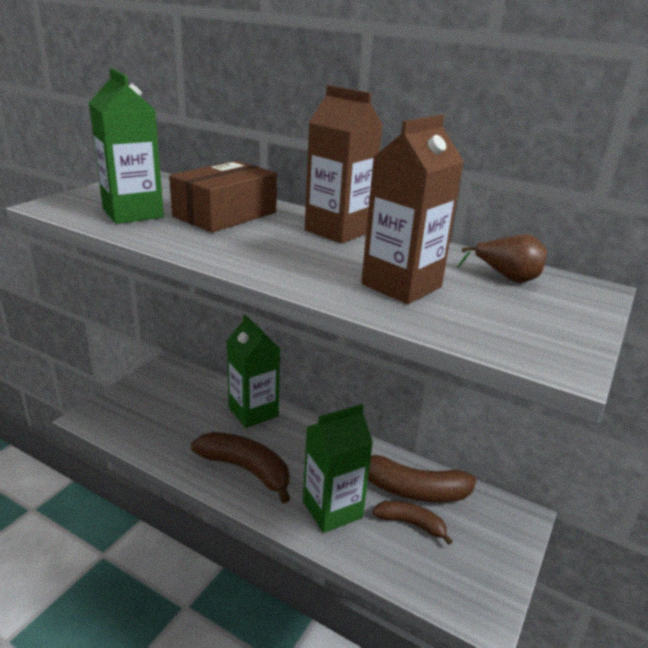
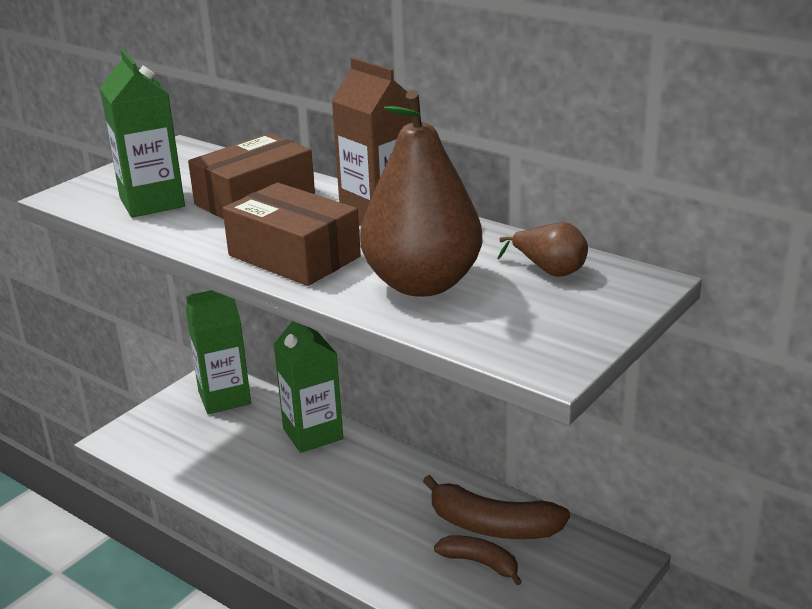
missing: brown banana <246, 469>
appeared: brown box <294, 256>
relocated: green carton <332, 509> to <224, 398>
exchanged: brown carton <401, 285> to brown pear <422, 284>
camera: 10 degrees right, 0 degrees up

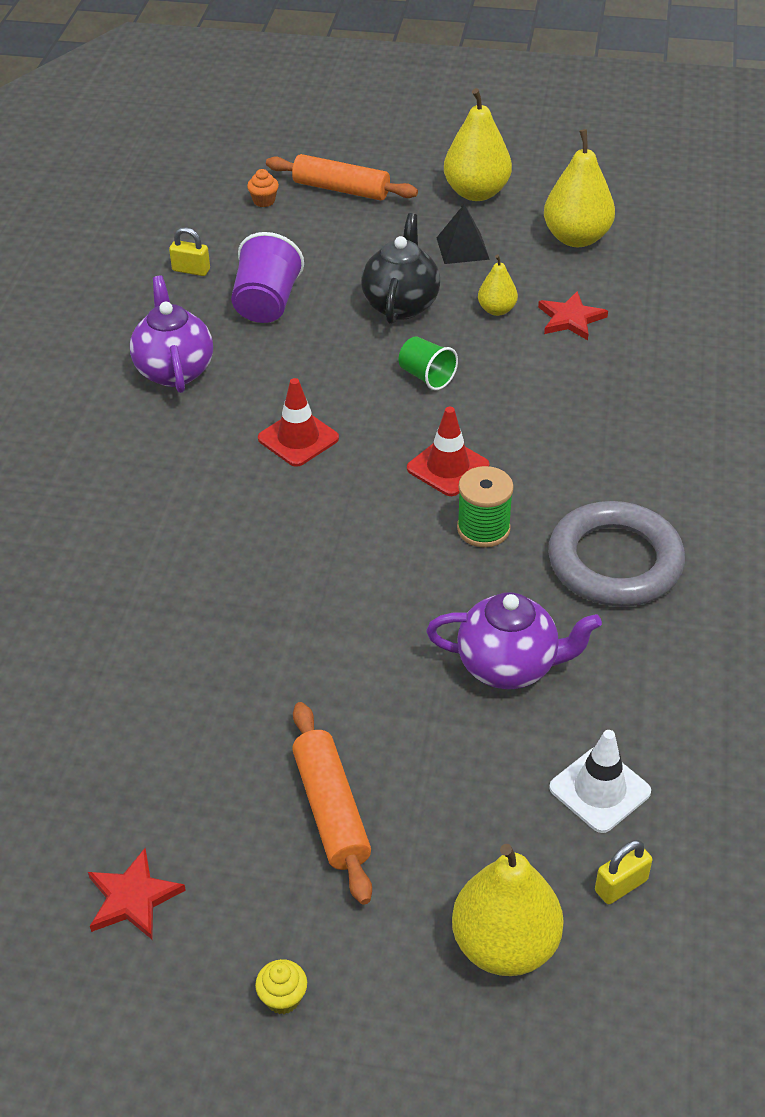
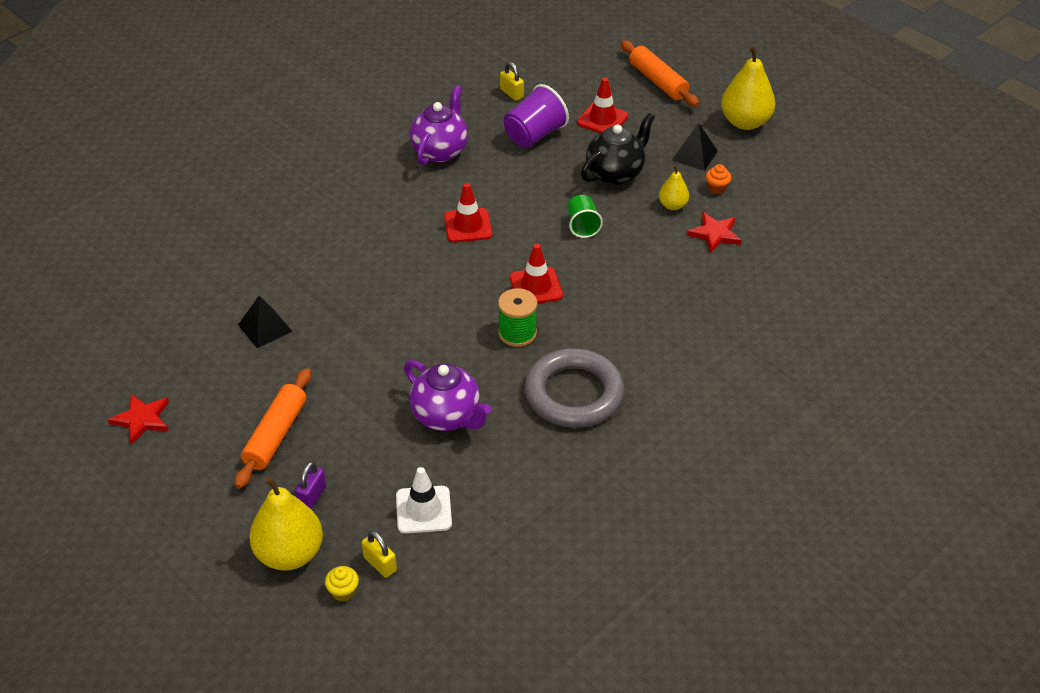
missing: yellow pear <576, 238>
appeared: black pyramid <265, 328>; purple padlock <312, 496>; red traffic cone <602, 119>
relocated: yellow cupcake <283, 998> to <343, 592>; orange cupcake <264, 201> to <716, 188>
spun: yellow padlock <621, 885> = <380, 564> 45 degrees clockwise
camera: 35 degrees right, 0 degrees up

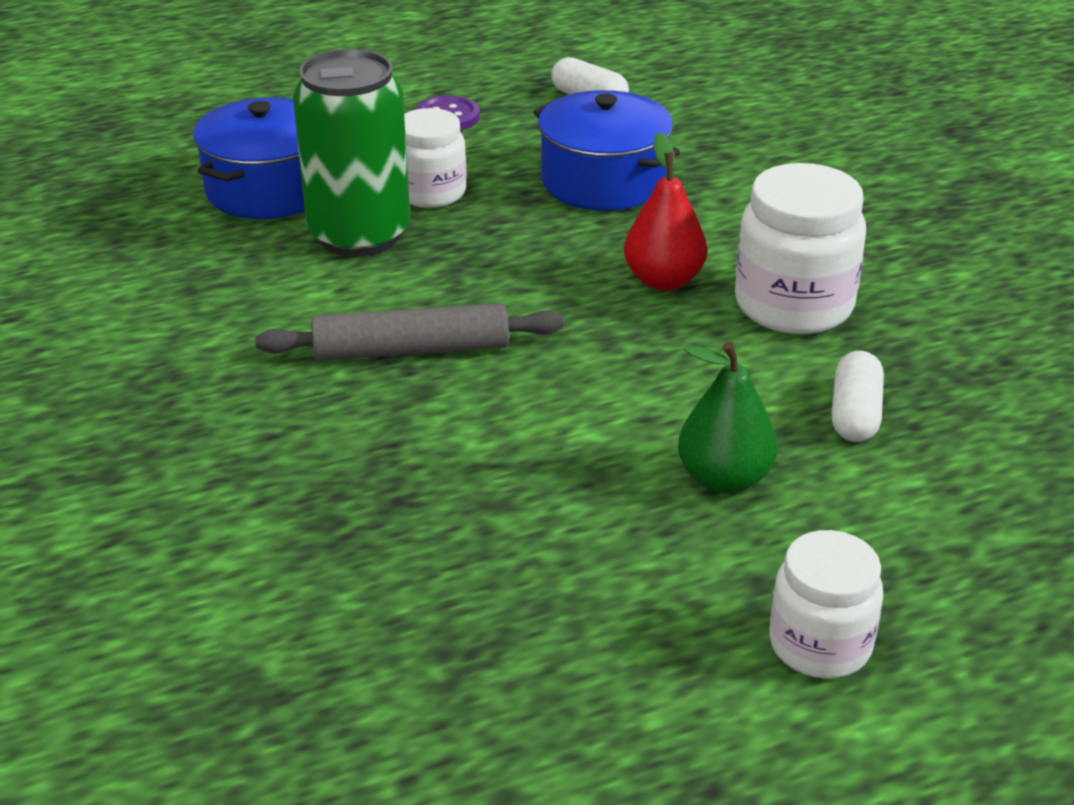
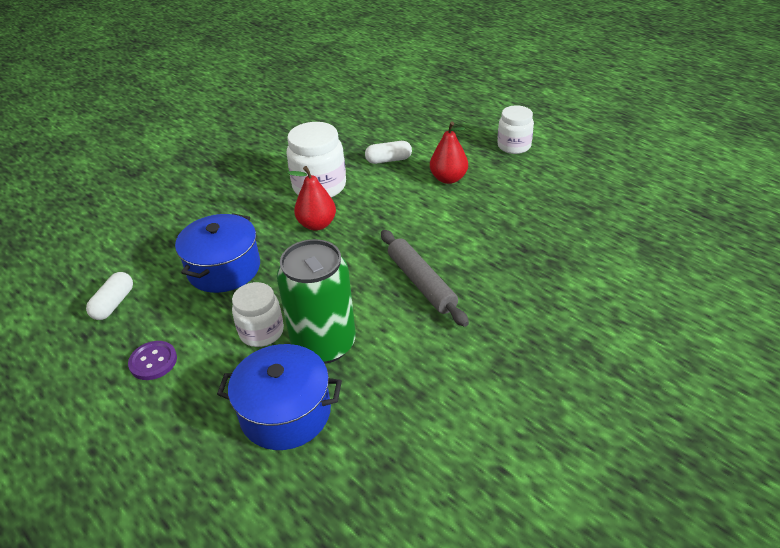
colour: green pear <724, 479> to red pear <448, 178>
camera: 110 degrees left, 5 degrees up

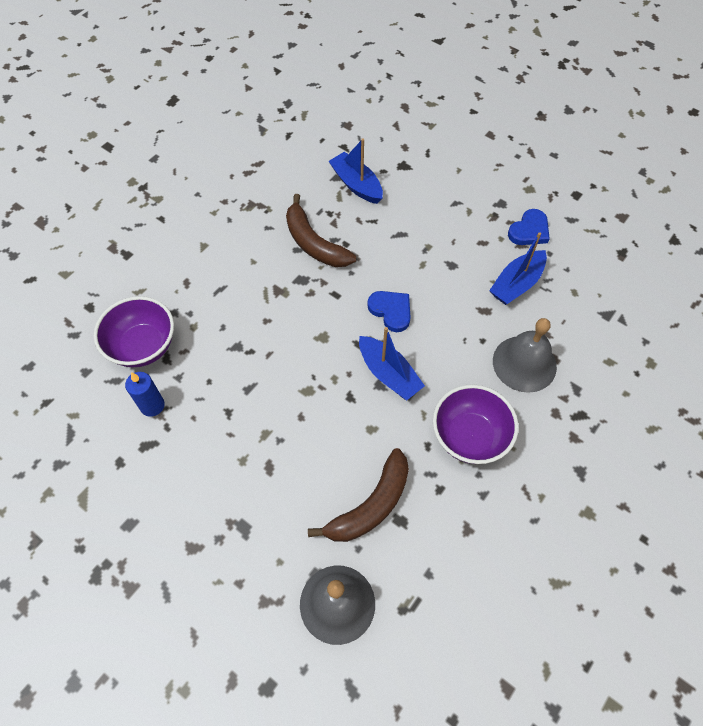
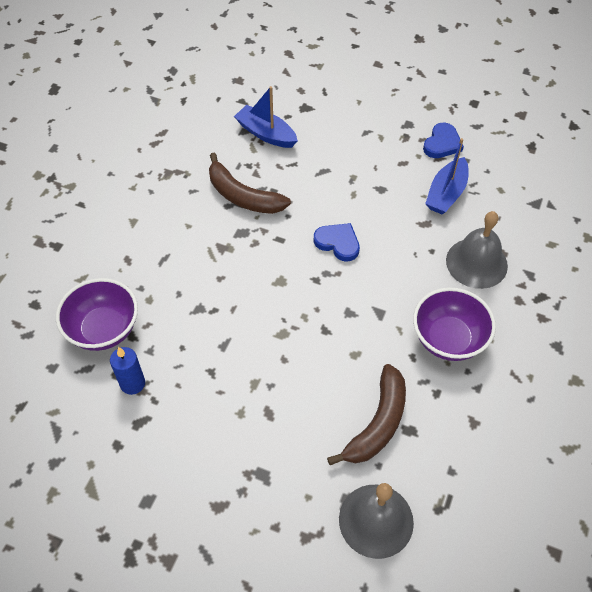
missing: blue boat <388, 374>
camera: 15 degrees left, 5 degrees down

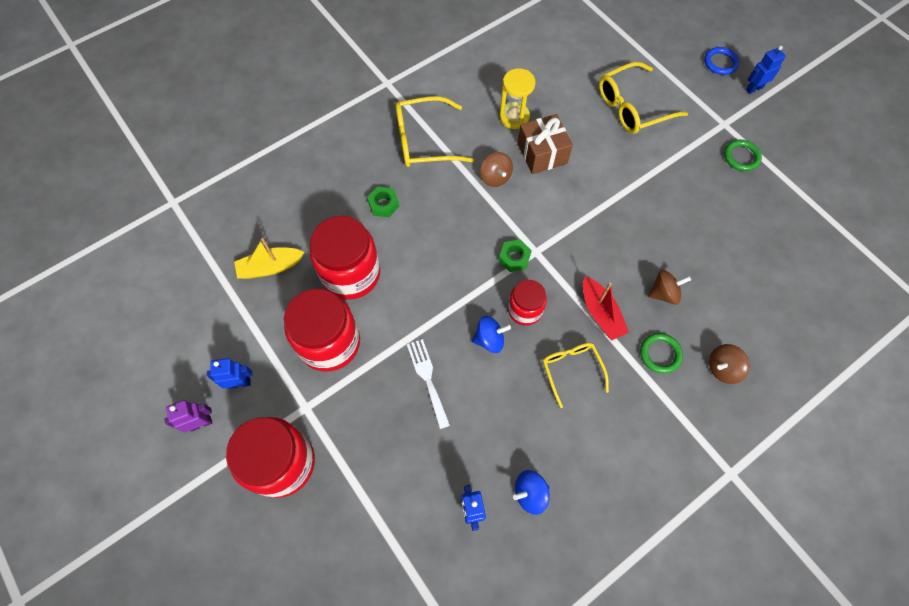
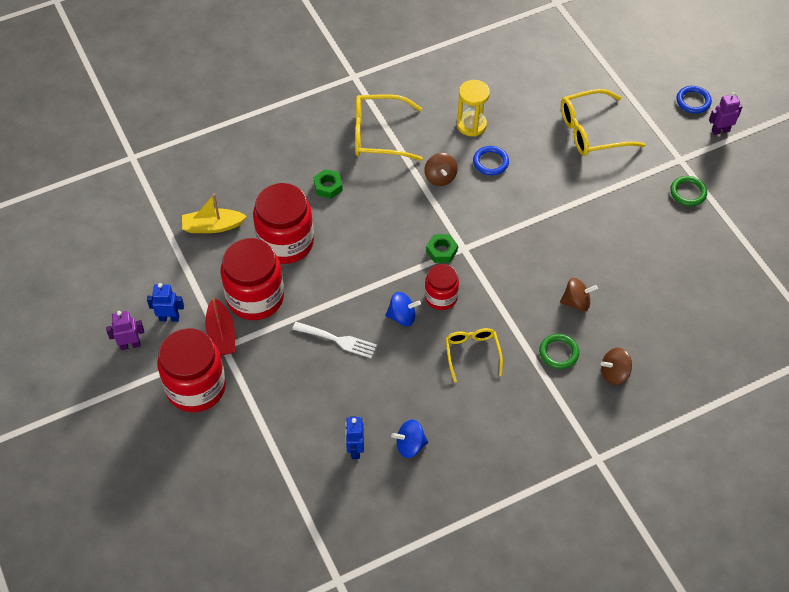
relocated: red boat <600, 313> to <221, 334>
exchanged: brown gift <542, 153> to blue ring <490, 162>
colour: blue robot <753, 88> to purple robot <720, 130>
spun: white fork <427, 378> = <338, 340> 120 degrees clockwise
camera: 10 degrees right, 10 degrees down

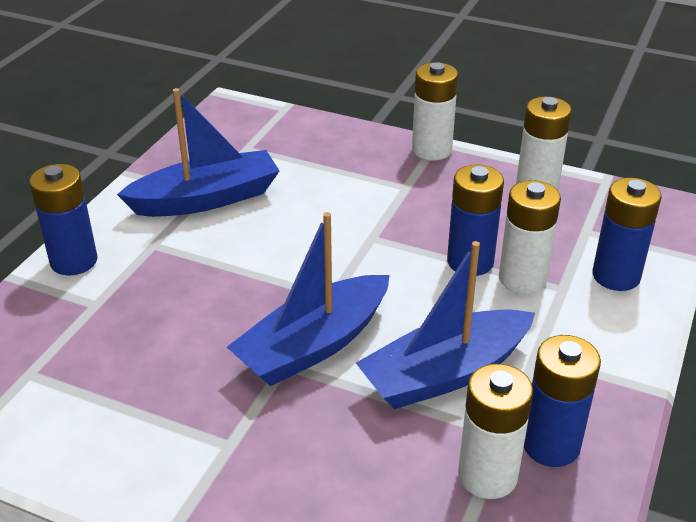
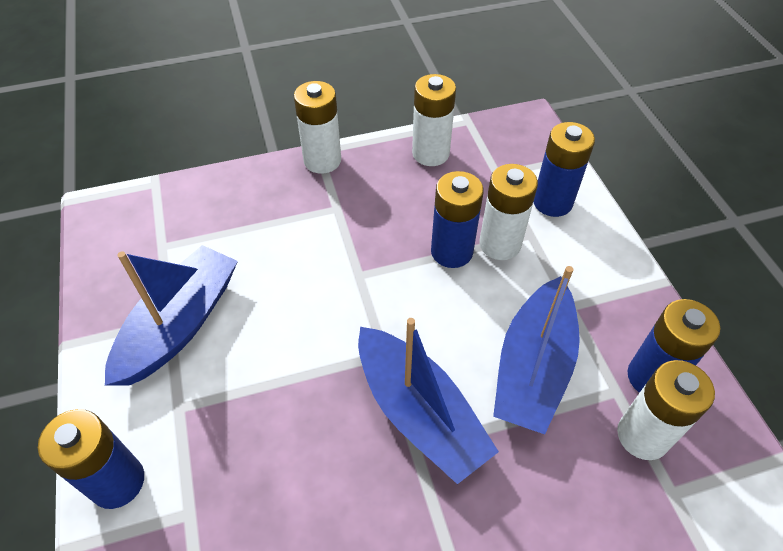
spun: blue boat <313, 345> = <419, 413> 45 degrees counterclockwise
camera: 40 degrees left, 15 degrees up

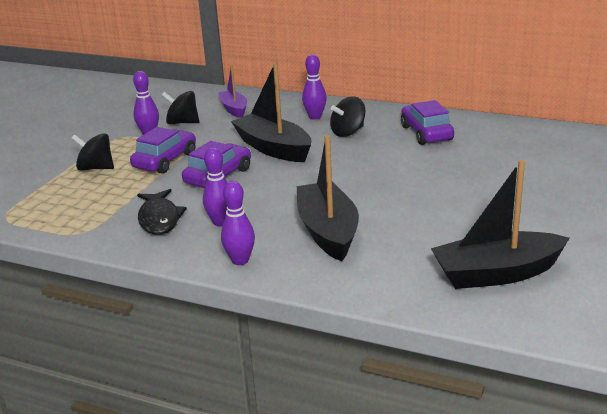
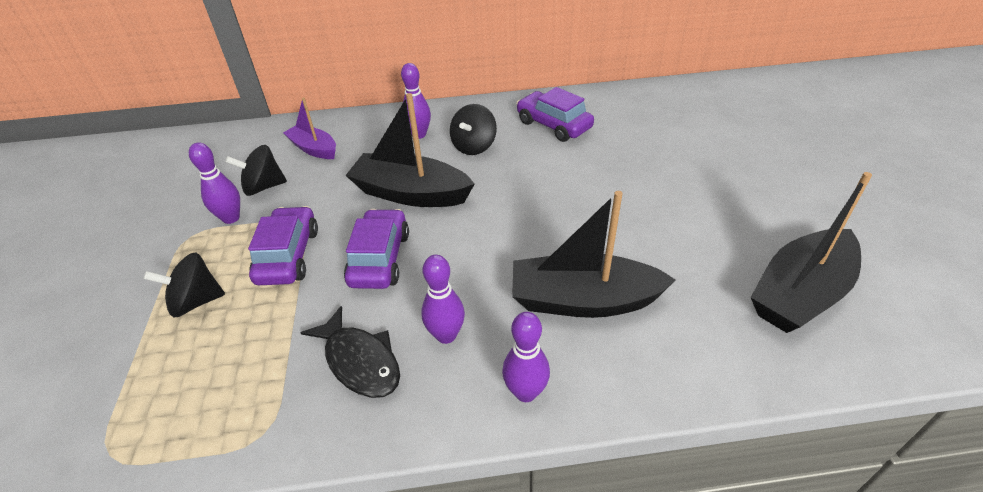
spun: black boat <328, 232> = <583, 300> 45 degrees counterclockwise
camera: 30 degrees left, 15 degrees up

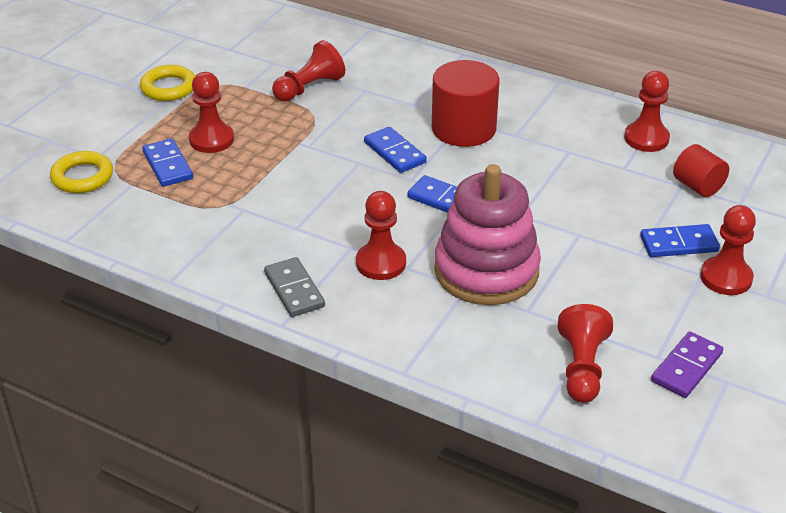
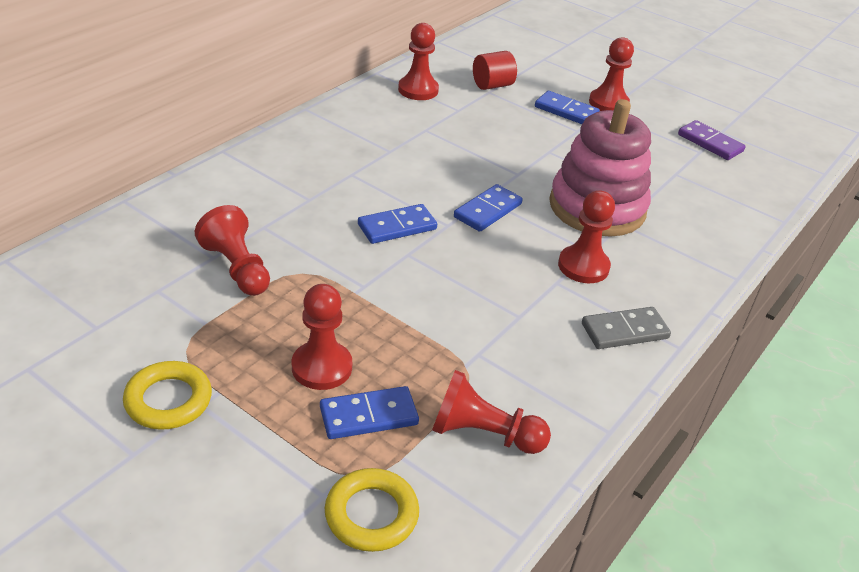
missing: red cylinder <463, 129>
relocated: red pawn <582, 368> to <483, 433>
spun: blue domino <678, 244> = <566, 111> 60 degrees counterclockwise
camera: 85 degrees left, 0 degrees up

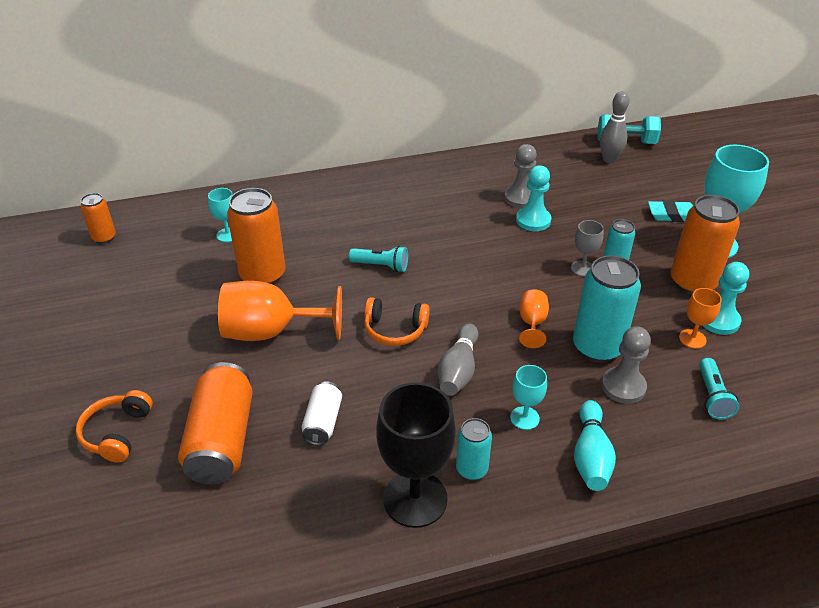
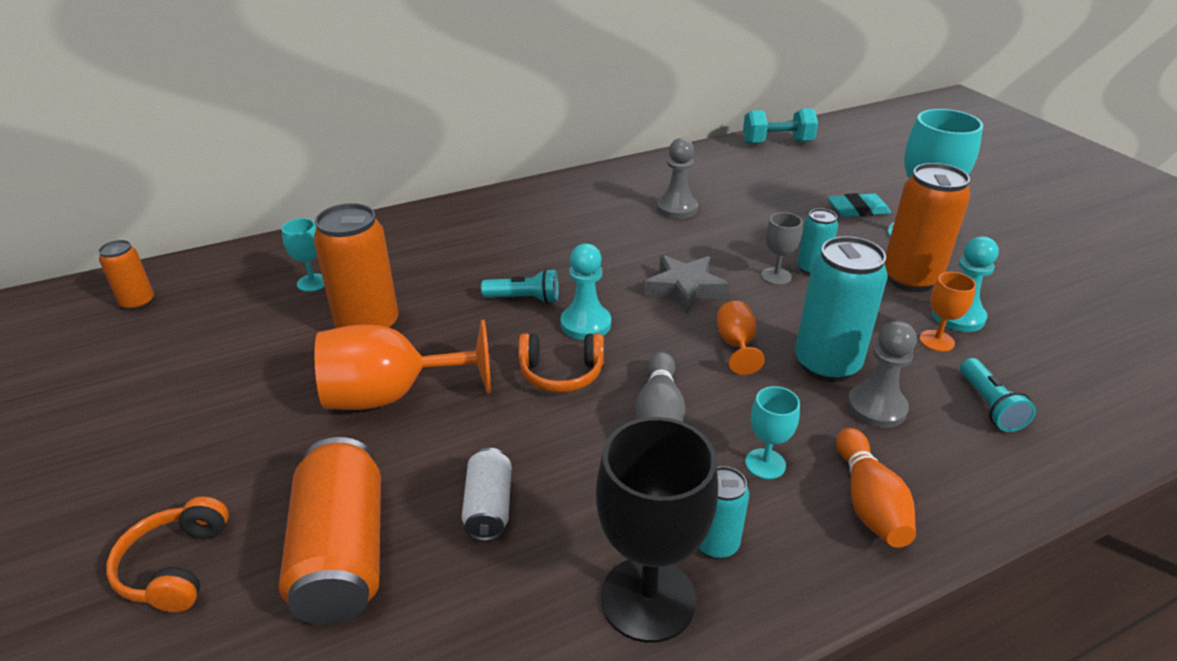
missing: grey bowling pin <609, 159>
appeared: grey star <685, 289>
relocated: turquoise pawn <533, 220> to <585, 324>
colour: turquoise bowling pin <590, 456> to orange bowling pin <868, 502>
camera: 10 degrees left, 5 degrees down

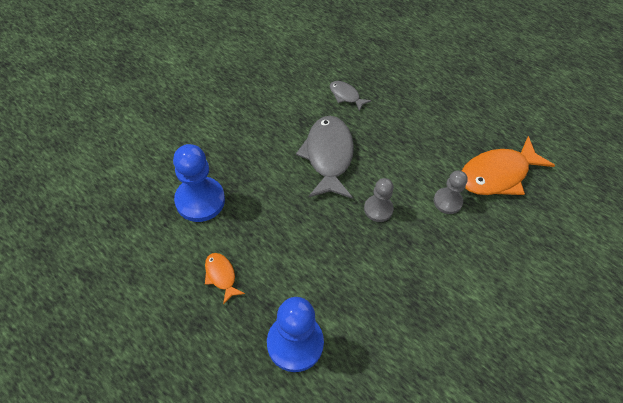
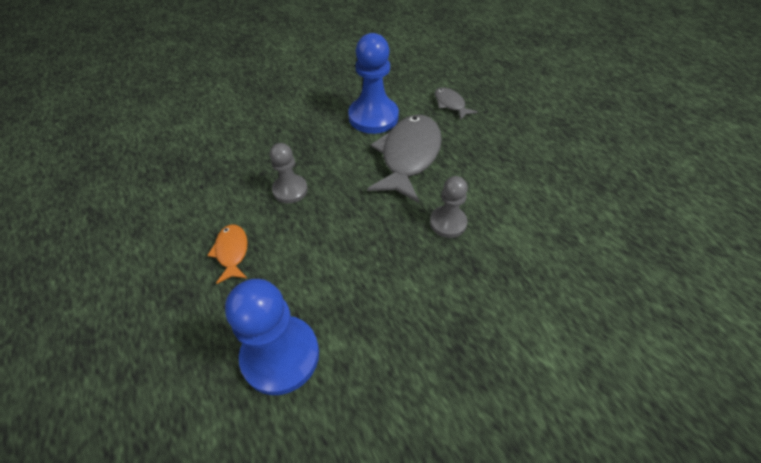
missing: orange fish <497, 174>
relocated: grey pawn <447, 201> to <290, 190>; blue pawn <200, 200> to <373, 117>
camera: 20 degrees right, 5 degrees down

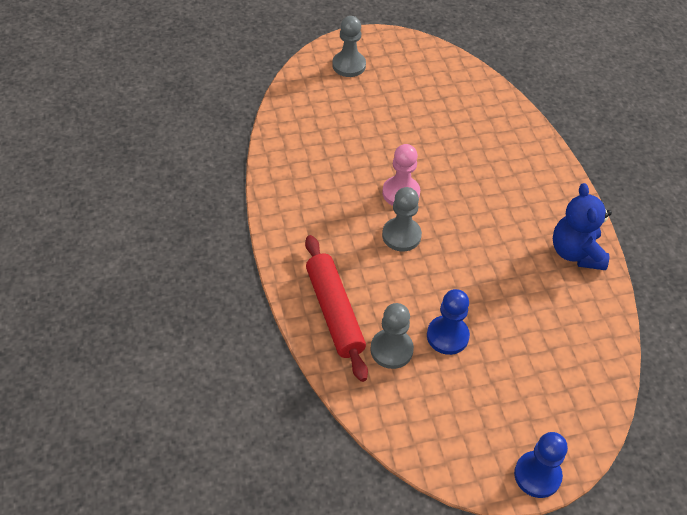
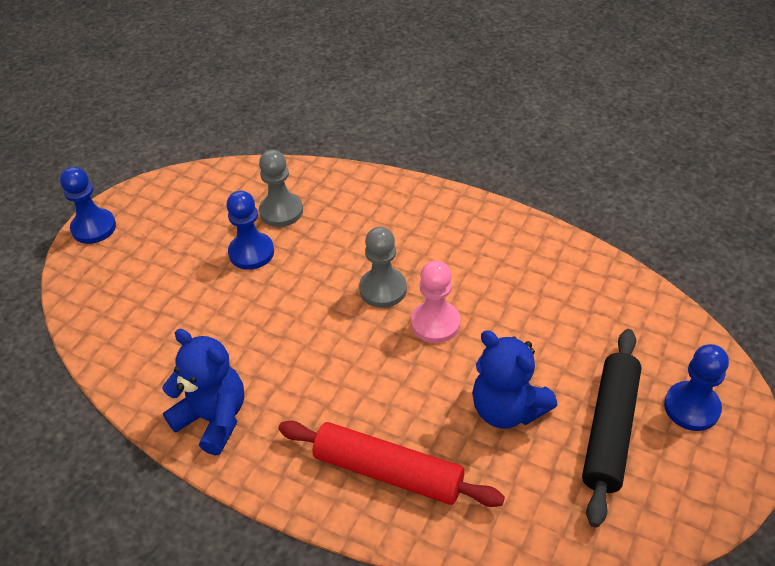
appeared: blue teddy bear <507, 409>; black rolling pin <610, 430>
relocated: red rolling pin <334, 312> to <388, 471>
colour: grey pawn <349, 65> to blue pawn <691, 407>
camera: 135 degrees right, 5 degrees down

